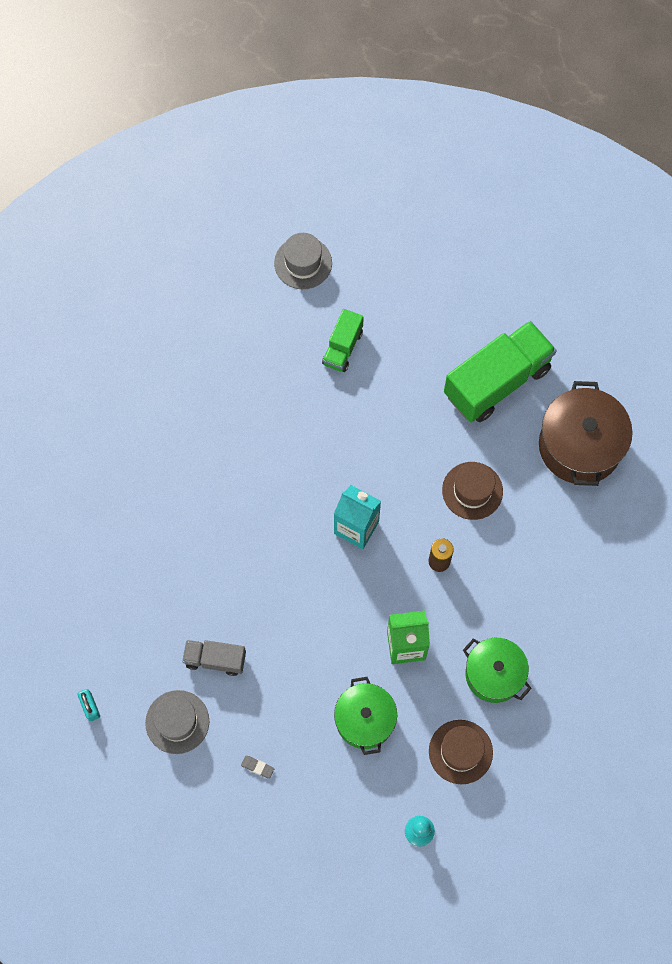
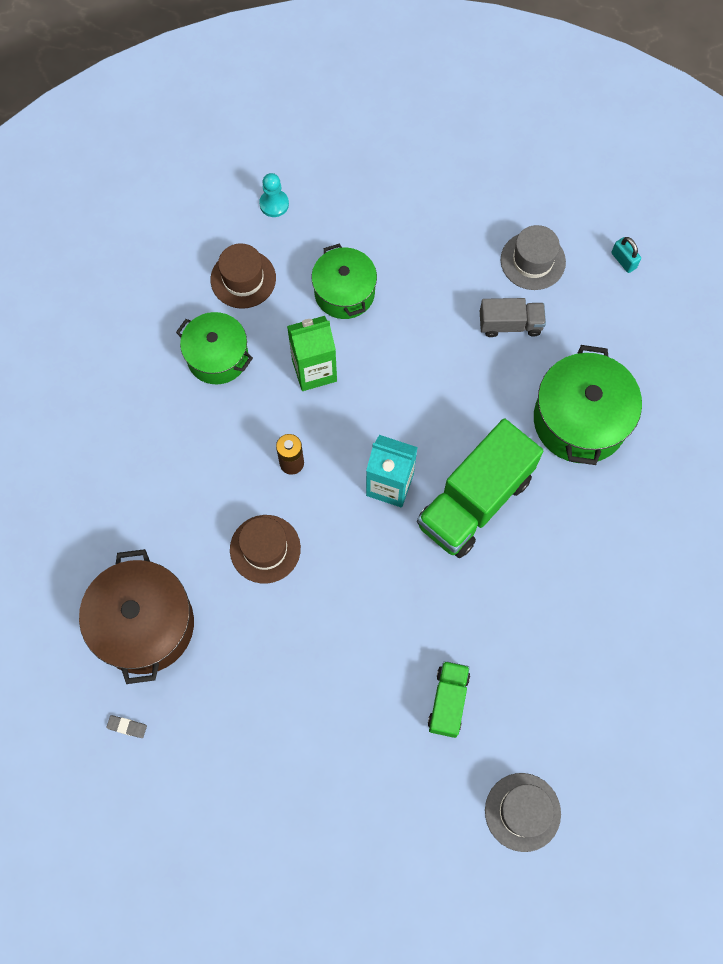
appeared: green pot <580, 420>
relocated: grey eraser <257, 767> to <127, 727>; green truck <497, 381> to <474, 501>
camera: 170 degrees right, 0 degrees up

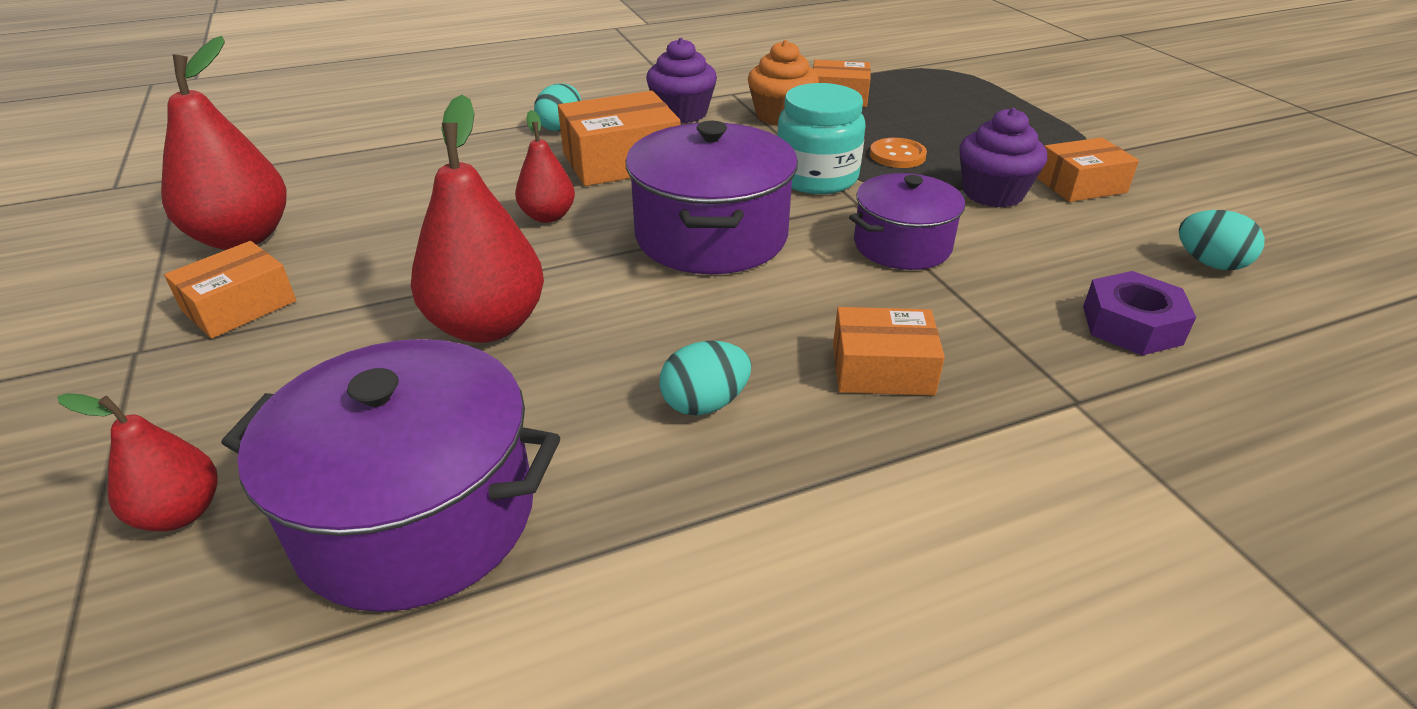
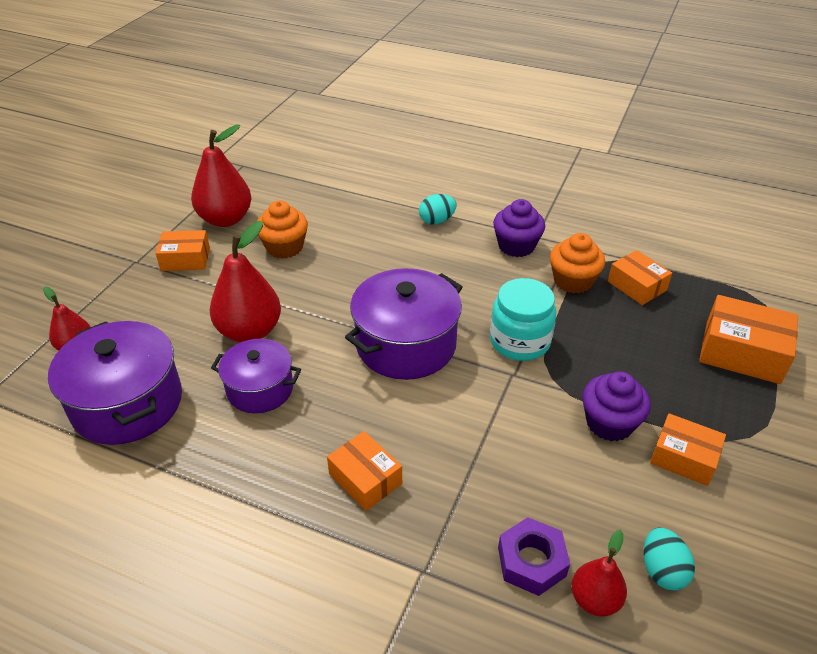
missing: turquoise egg <705, 403>; orange button <897, 155>
appeared: orange cupcake <284, 247>
relocated: purple pot <902, 245> to <260, 389>; red pear <548, 216> to <594, 599>; orange box <621, 161> to <742, 352>
camera: 45 degrees right, 5 degrees up

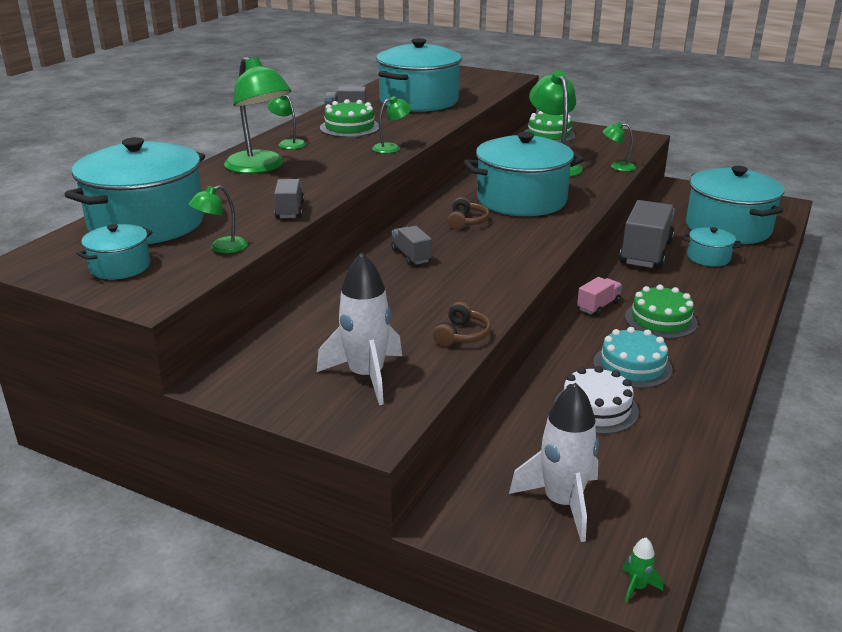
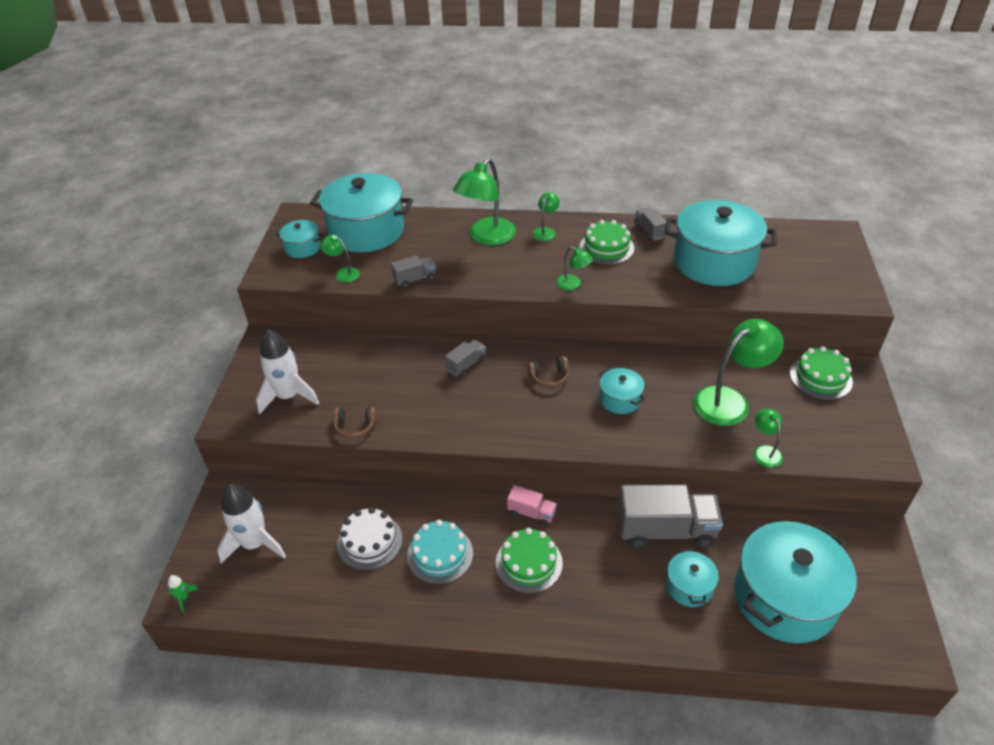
size: turquoise pot <521, 200> = <620, 399> x0.47
camera: 70 degrees right, 15 degrees up

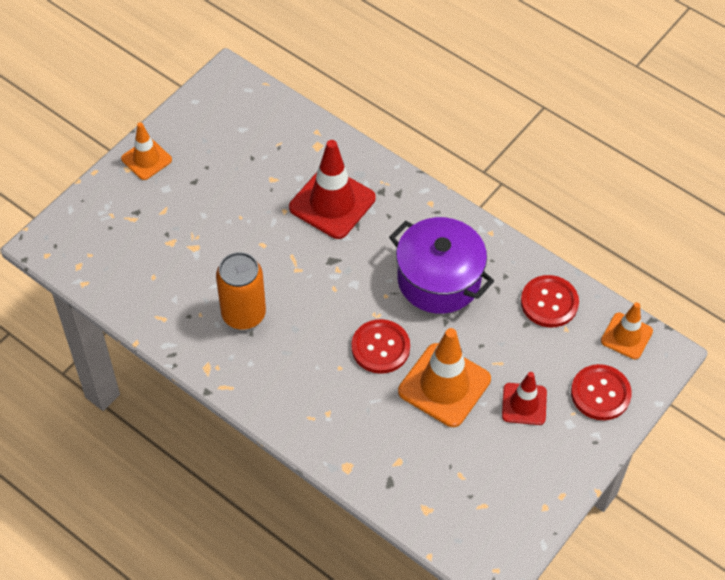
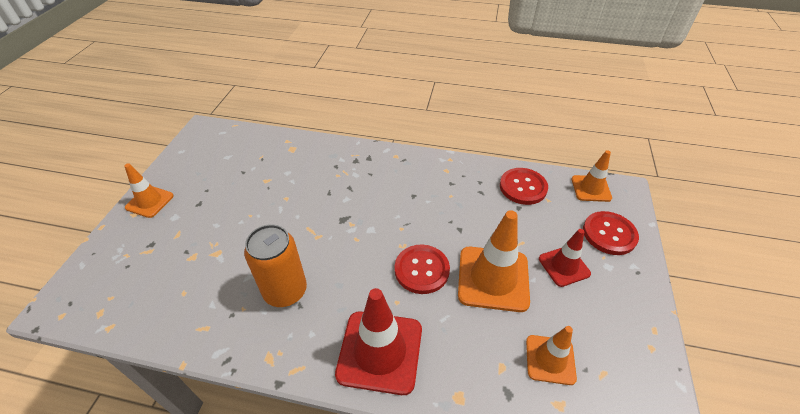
missing: purple pot <439, 279>
appeared: orange traffic cone <550, 359>
relocated: red traffic cone <332, 203> to <380, 351>
camera: 25 degrees left, 10 degrees down

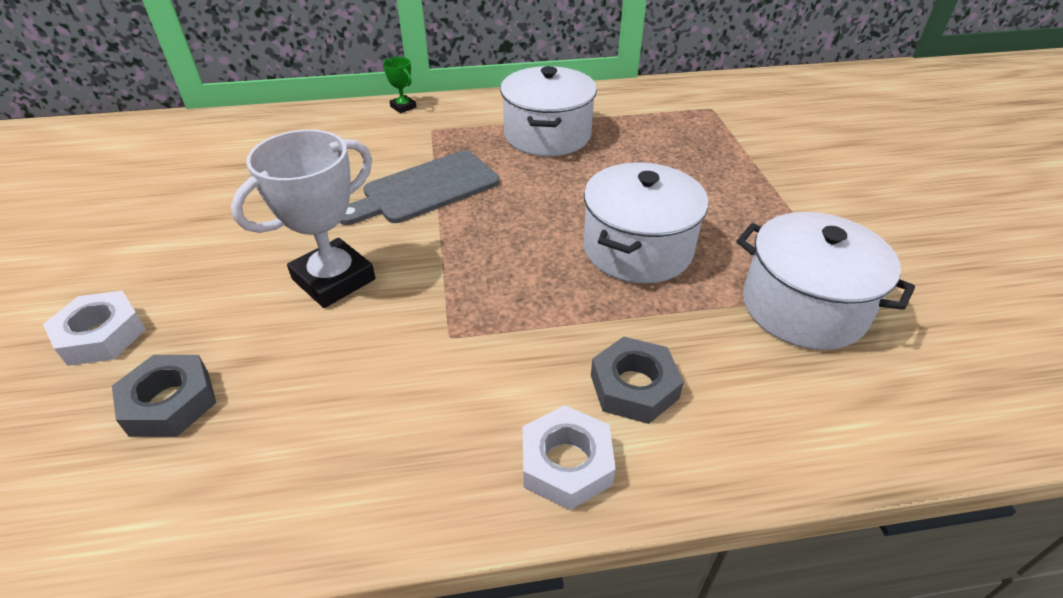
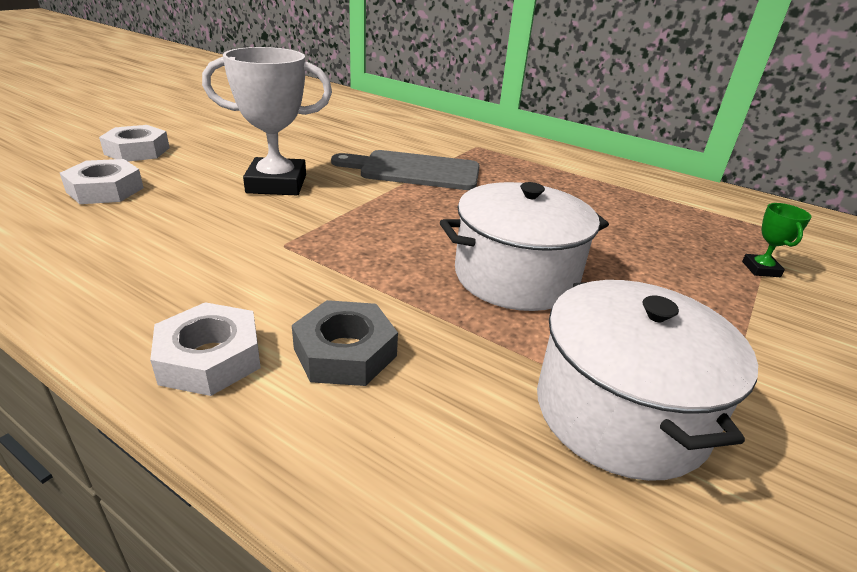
missing: white pot <547, 135>
relocated: green trophy <403, 107> to <761, 269>
colour: grey nut <170, 402> to white nut <105, 190>
camera: 40 degrees right, 10 degrees down

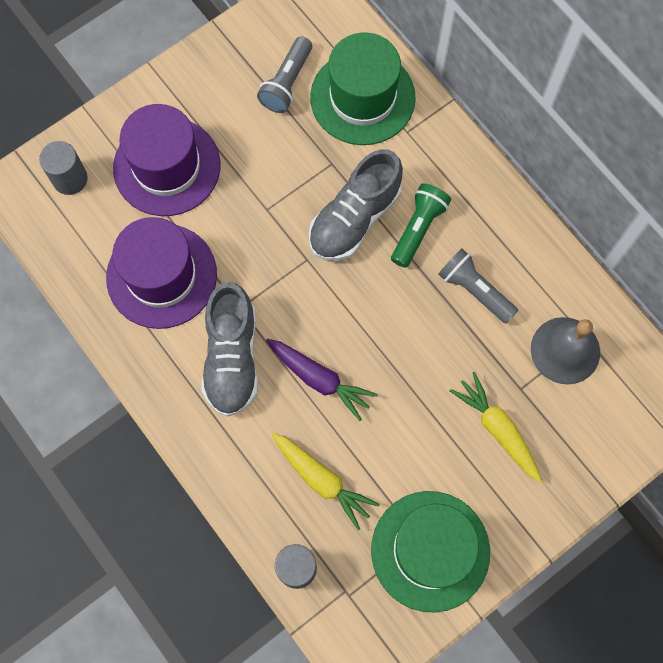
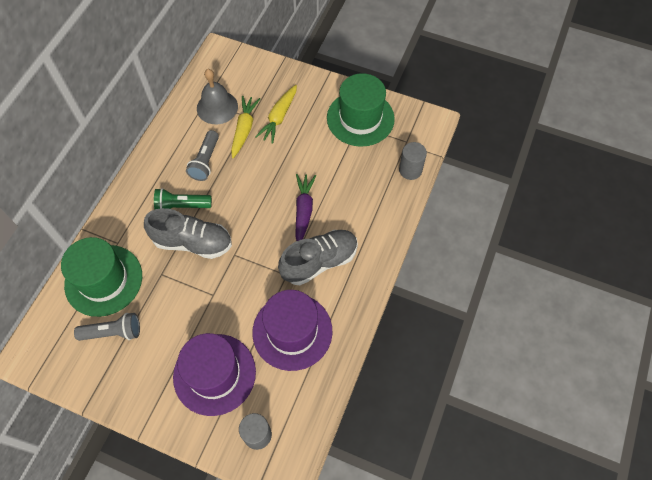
relocated: yellow carrot <322, 480> to <244, 129>
camera: 120 degrees left, 10 degrees down

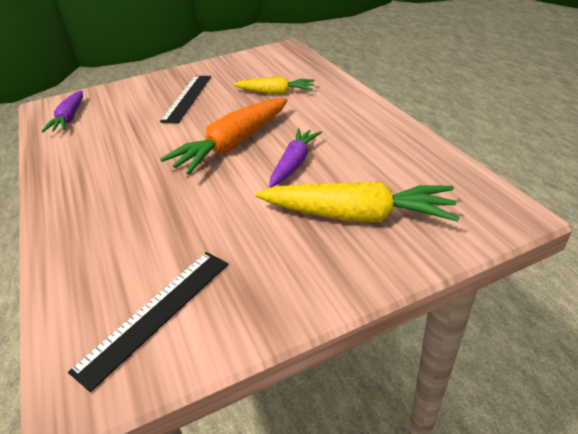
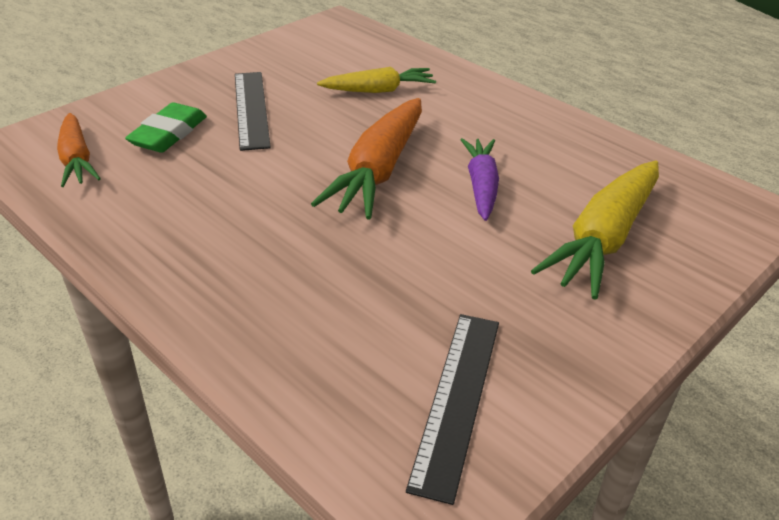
appeared: green eraser <168, 134>
colour: purple carrot <69, 118> to orange carrot <77, 159>
spun: yellow carrot <357, 215> = <604, 239> 135 degrees clockwise
camera: 25 degrees left, 0 degrees up

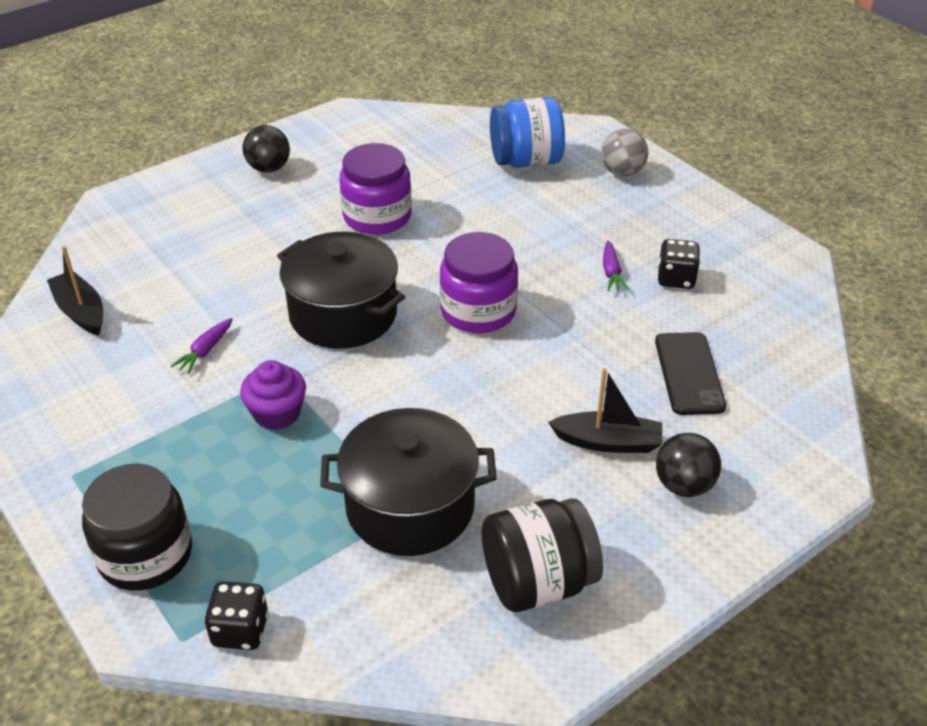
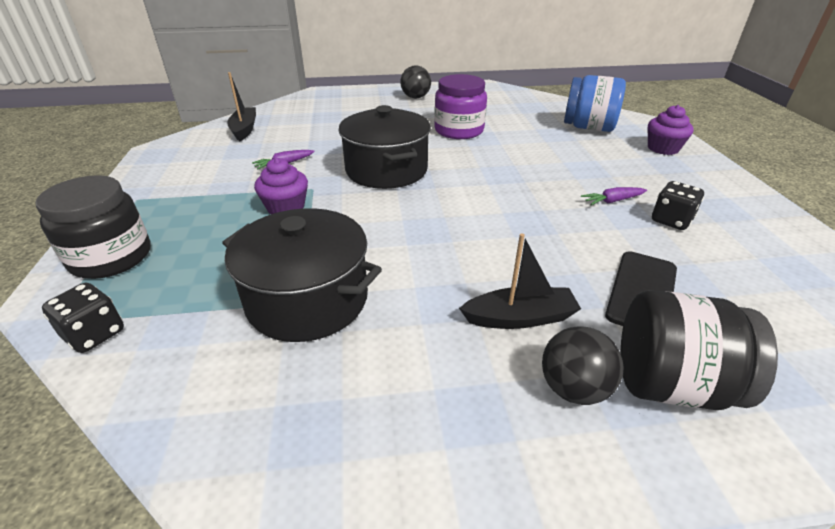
missing: purple jar <478, 311>
relocated: black jar <538, 582> to <671, 384>
exchanged: grey ball <622, 172> to purple cupcake <663, 148>
spun: black boat <608, 442> = <520, 318> 45 degrees counterclockwise; purple carrot <611, 272> = <612, 201> 45 degrees clockwise
camera: 30 degrees right, 5 degrees down

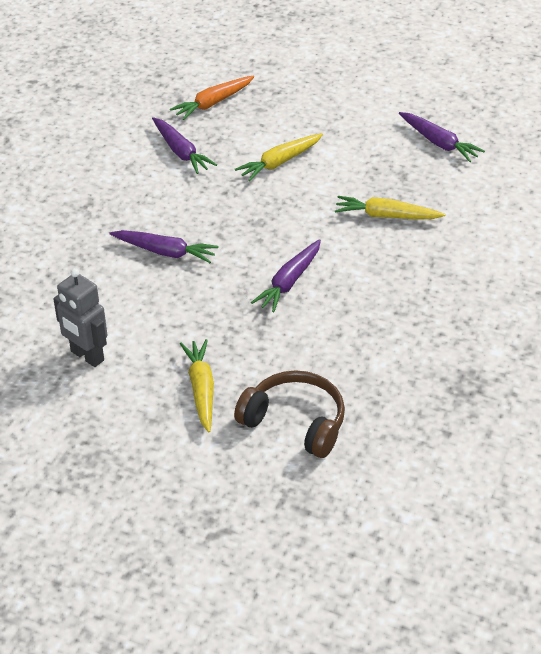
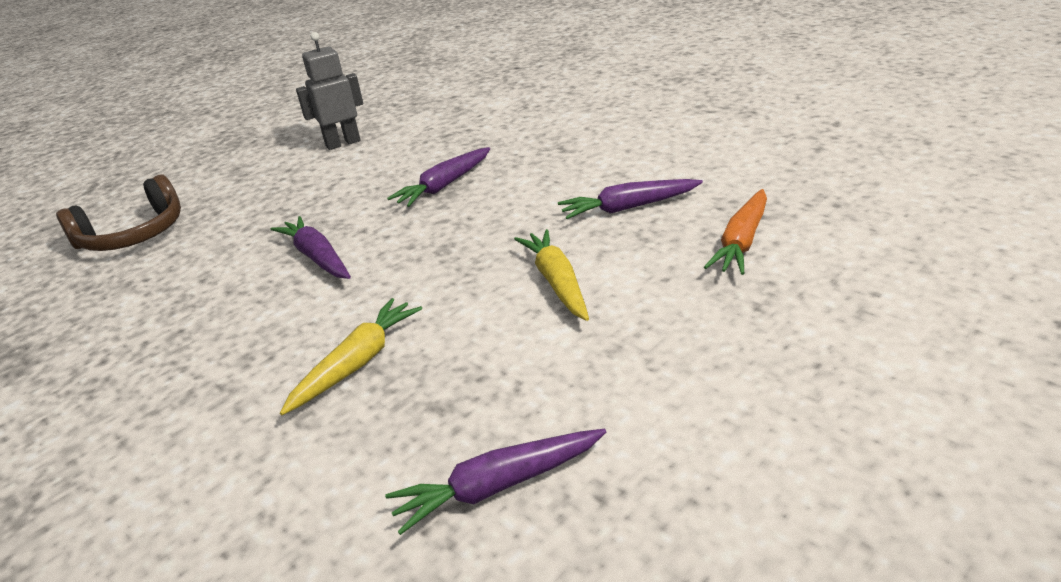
missing: yellow carrot <201, 389>
spun: orange carrot <213, 103> = <741, 242> 135 degrees counterclockwise
camera: 115 degrees right, 10 degrees down

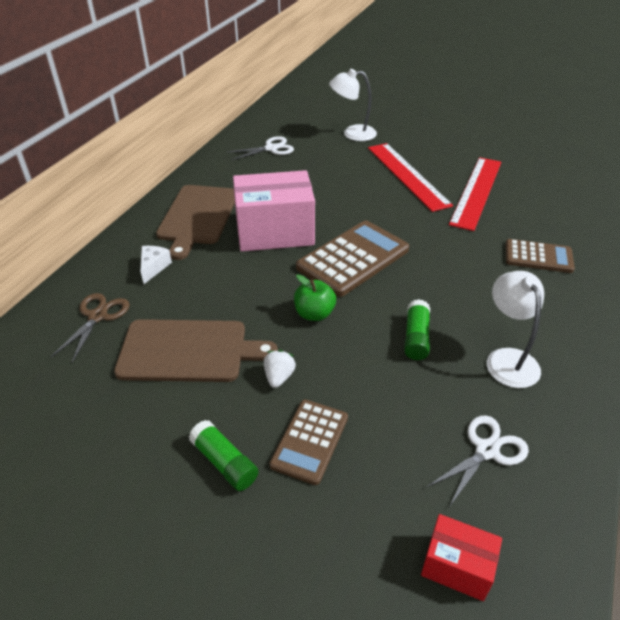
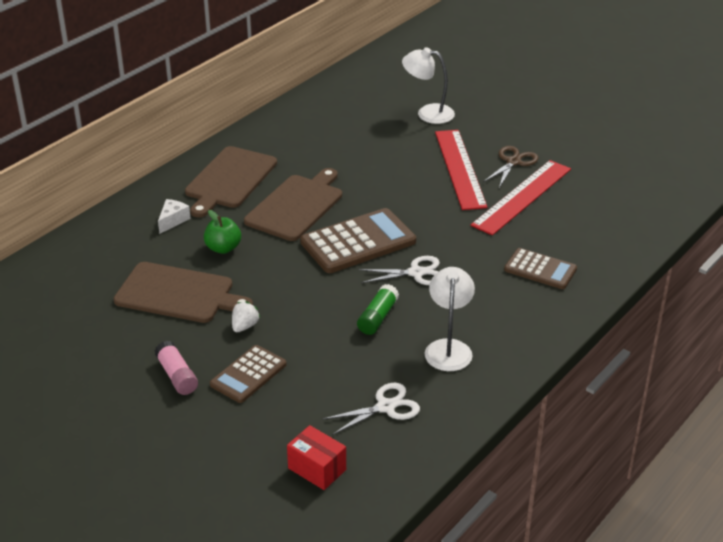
relocated: green apple <314, 314> to <223, 248>; white scissors <271, 148> to <416, 273>; brown scissors <98, 316> to <513, 162>
exchanged: pink box <275, 232> to brown cutting board <296, 206>
colour: green glue stick <224, 462> to pink glue stick <177, 376>
camera: 15 degrees right, 5 degrees down

